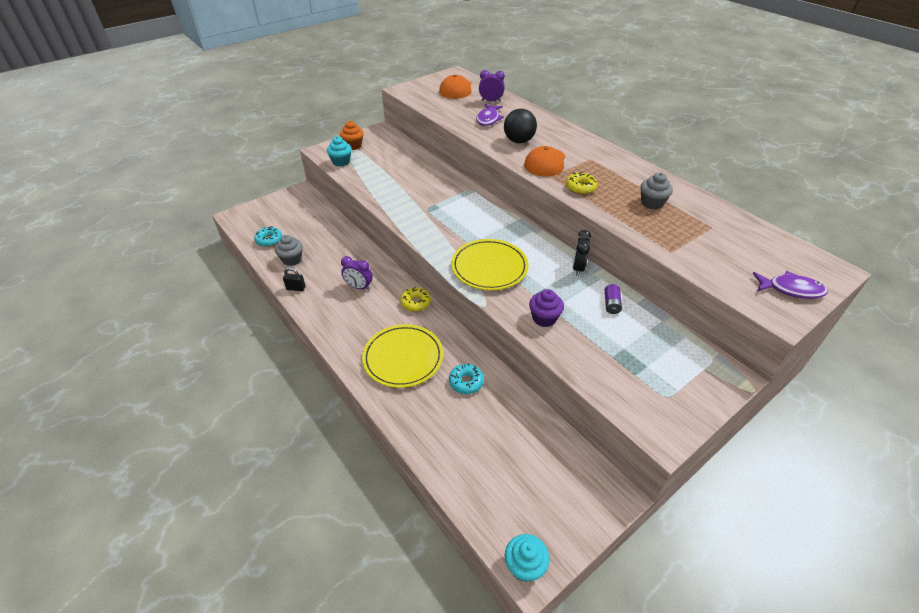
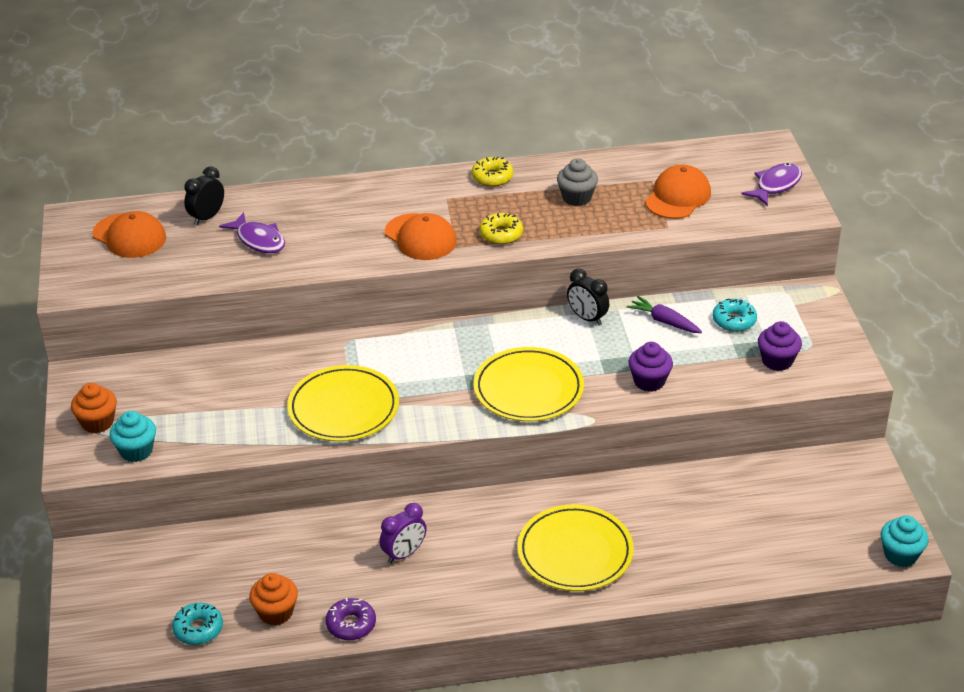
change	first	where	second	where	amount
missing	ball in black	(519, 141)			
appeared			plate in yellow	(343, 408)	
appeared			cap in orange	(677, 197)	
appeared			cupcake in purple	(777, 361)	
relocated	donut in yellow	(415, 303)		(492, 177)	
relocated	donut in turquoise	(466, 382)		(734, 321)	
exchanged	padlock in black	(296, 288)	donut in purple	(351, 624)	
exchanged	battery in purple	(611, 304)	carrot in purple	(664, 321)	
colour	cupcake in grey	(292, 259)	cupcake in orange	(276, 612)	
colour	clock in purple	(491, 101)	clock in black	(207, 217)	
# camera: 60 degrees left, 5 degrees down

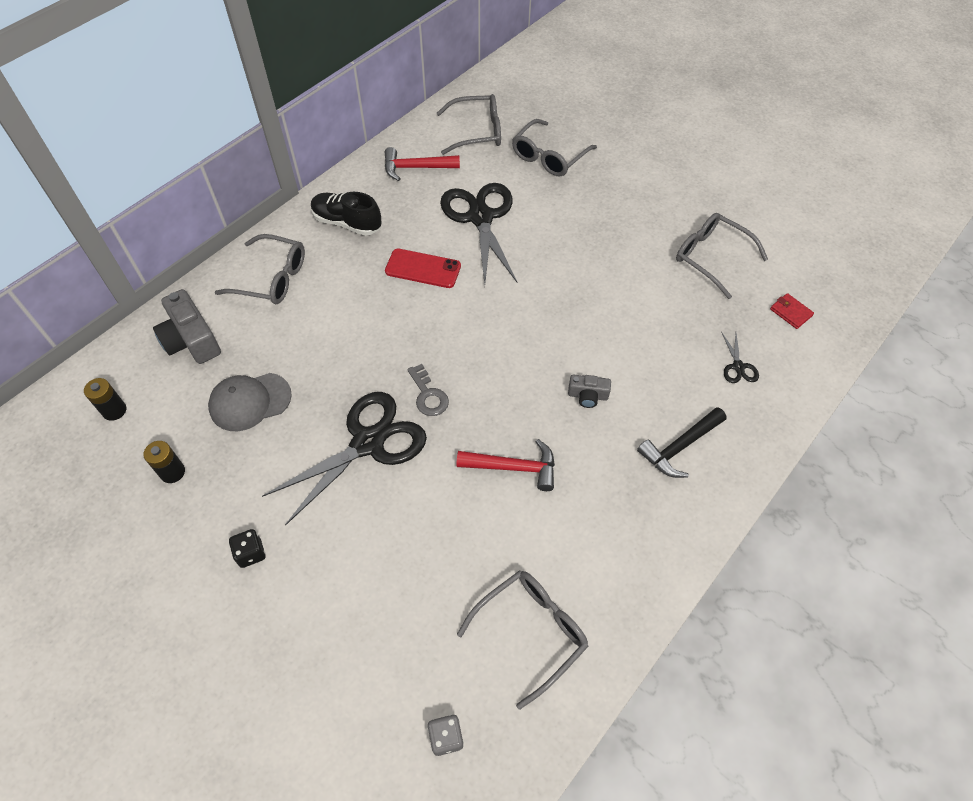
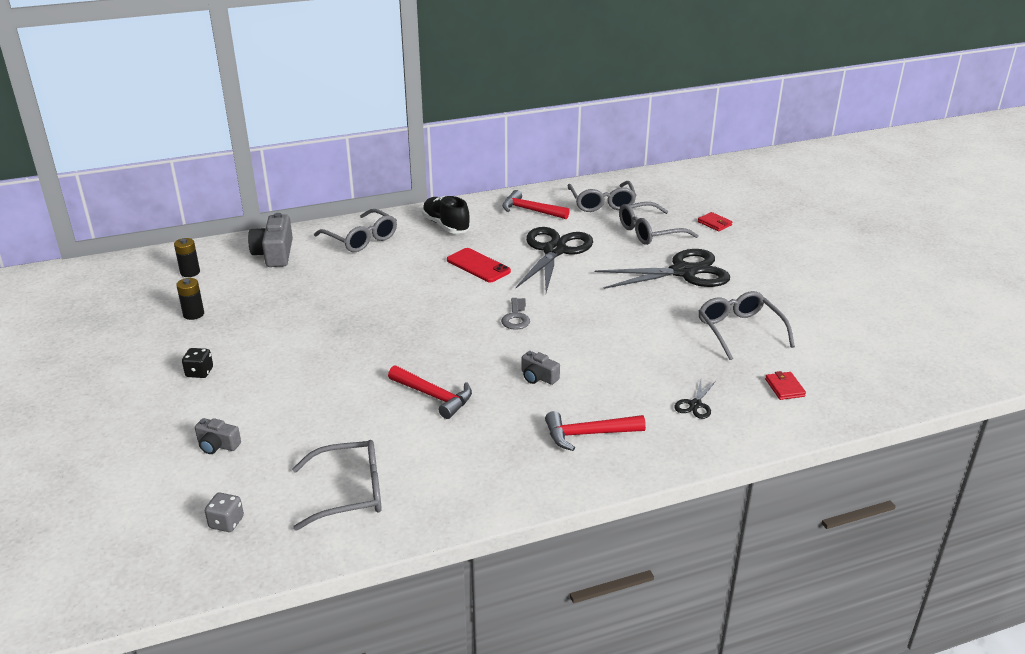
change	first	where	second	where	amount
missing	cap in grey	(250, 402)			
appeared			camera in grey	(217, 445)	
appeared			wallet in red	(714, 223)	
relocated	scissors in black	(368, 443)		(683, 272)	
relocated	key in grey	(428, 395)		(516, 317)	
colour	hammer in black	(680, 447)	hammer in red	(588, 434)	
spun	glasses in grey	(477, 132)		(602, 203)	60 degrees clockwise
# camera: 30 degrees right, 25 degrees down

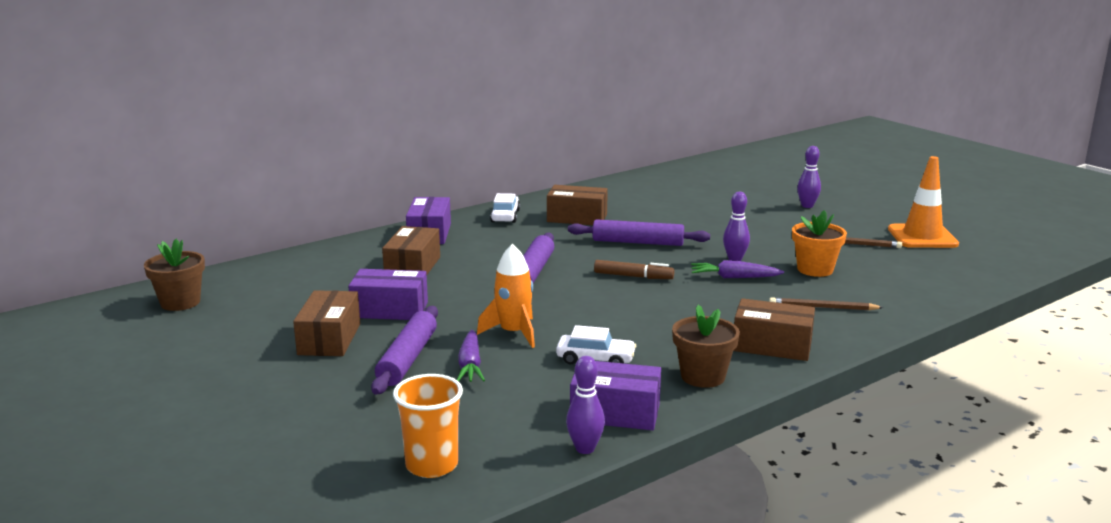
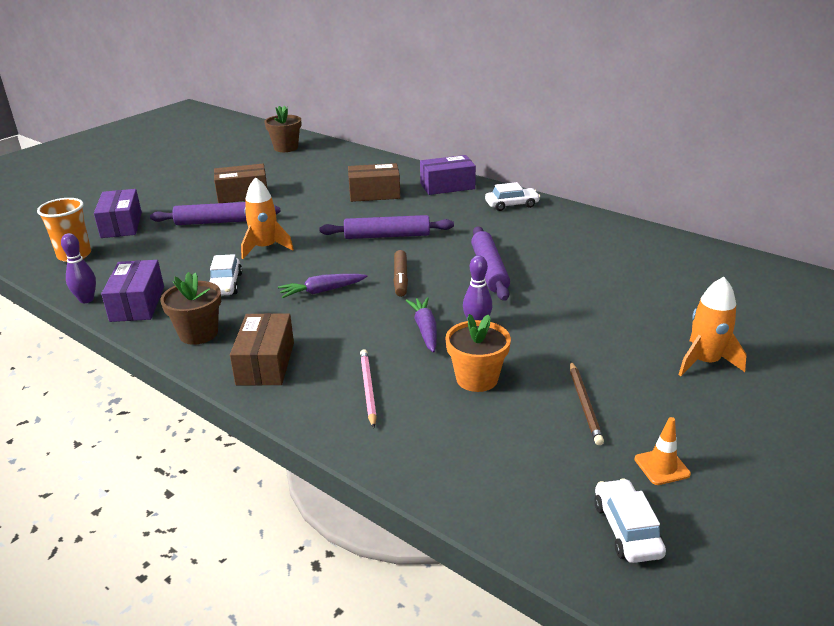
change	first	where	second	where	amount
missing	box in brown	(577, 218)			
appeared			car in white	(626, 529)	
relocated	box in purple	(390, 310)		(121, 225)	
relocated	carrot in purple	(470, 365)		(322, 291)	
exchanged	bowling pin in purple	(807, 206)	rocket in orange	(704, 362)	
colour	pencil in brown	(822, 307)	pencil in pink	(368, 389)	
size	traffic cone in orange	(922, 237)		(662, 467)	x0.50
# camera: 75 degrees right, 10 degrees up

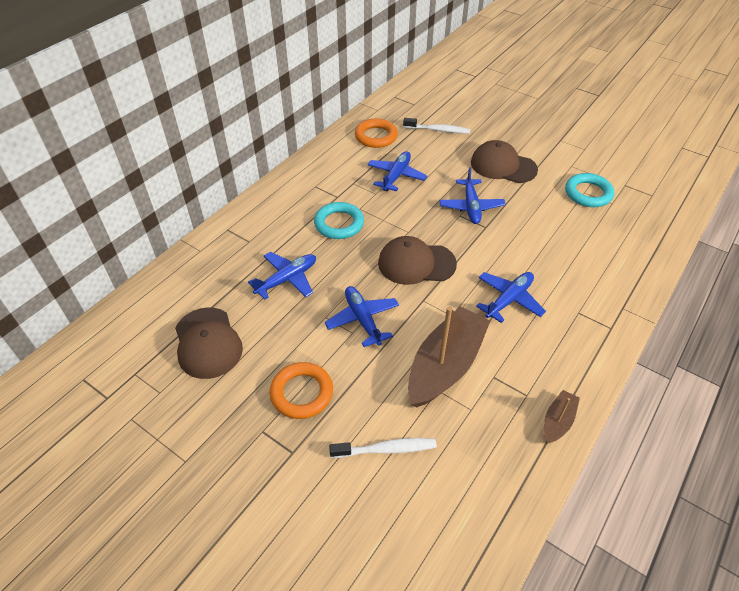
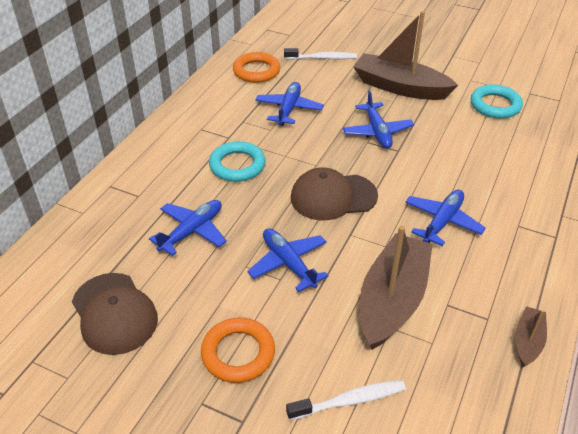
change	first	where	second	where	amount
exchanged	cap in brown	(503, 166)	boat in brown	(400, 87)	
# camera: 10 degrees left, 5 degrees down

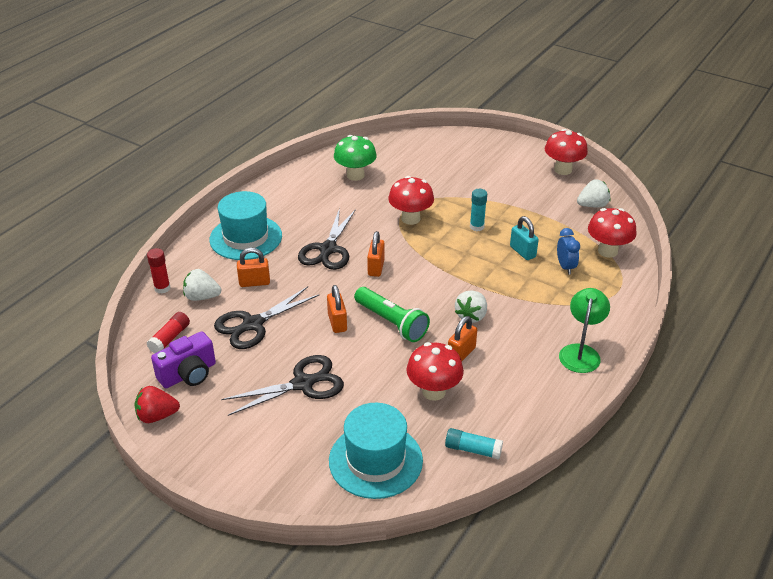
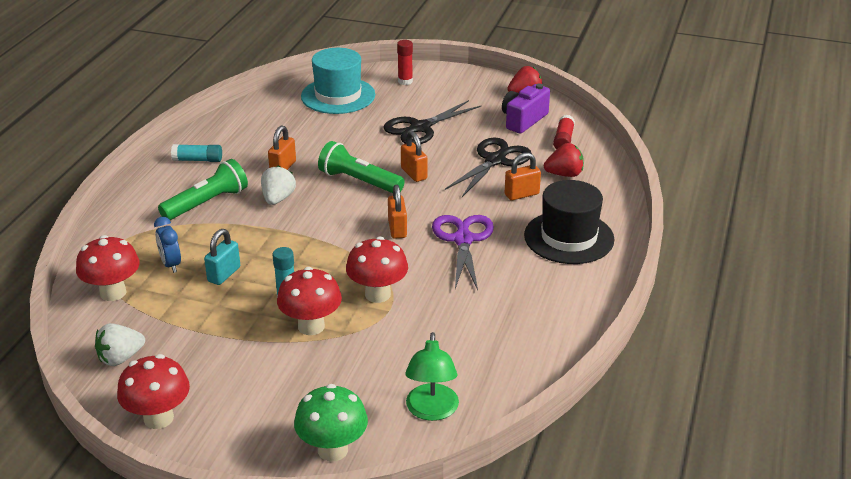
change	first	where	second	where	amount
appeared			flashlight in green	(207, 203)	
relocated	glue stick in red	(162, 288)		(405, 81)	
relocated	mushroom in green	(355, 175)		(332, 450)	
relocated	mushroom in red	(433, 391)		(311, 326)	
relocated	glue stick in turquoise	(473, 449)		(198, 160)	
relocated	lamp in green	(581, 352)		(431, 411)	
colour	strawberry in white	(202, 297)	strawberry in red	(564, 174)	
colour	hat in turquoise	(246, 237)	hat in black	(569, 237)	
colour	scissors in black	(328, 249)	scissors in purple	(463, 240)	
spun	padlock in turquoise	(522, 252)		(224, 274)	75 degrees clockwise
# camera: 165 degrees right, 5 degrees down

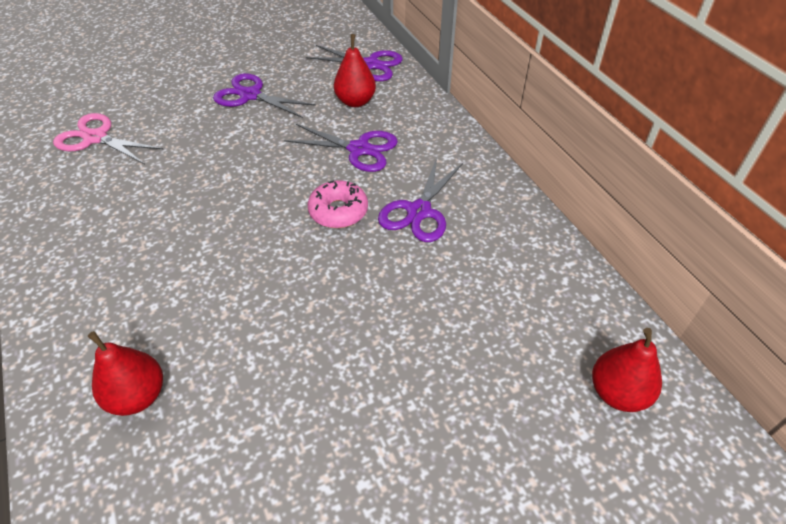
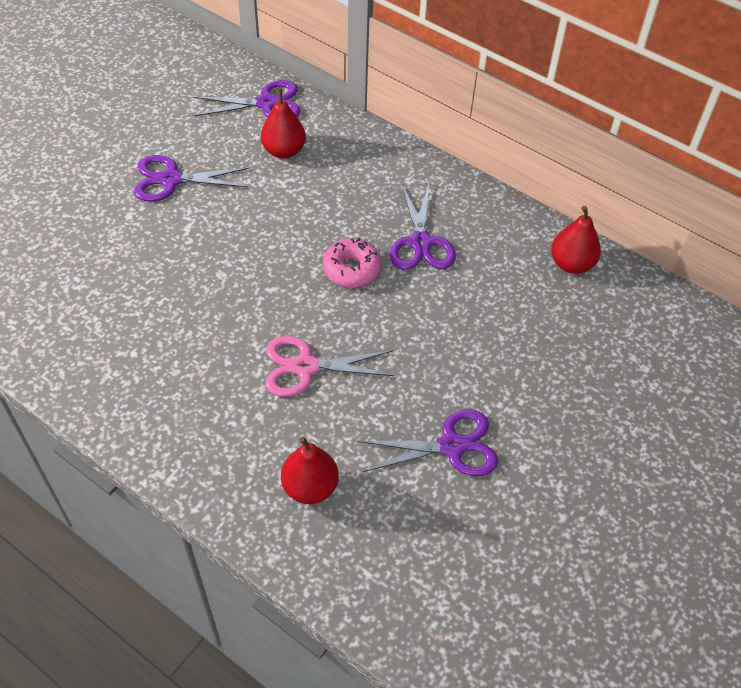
change	first	where	second	where	amount
relocated	scissors in pink	(96, 138)		(305, 367)	
relocated	scissors in purple	(359, 149)		(451, 446)	
relocated	pear in red	(618, 393)		(571, 264)	
# camera: 30 degrees left, 5 degrees up

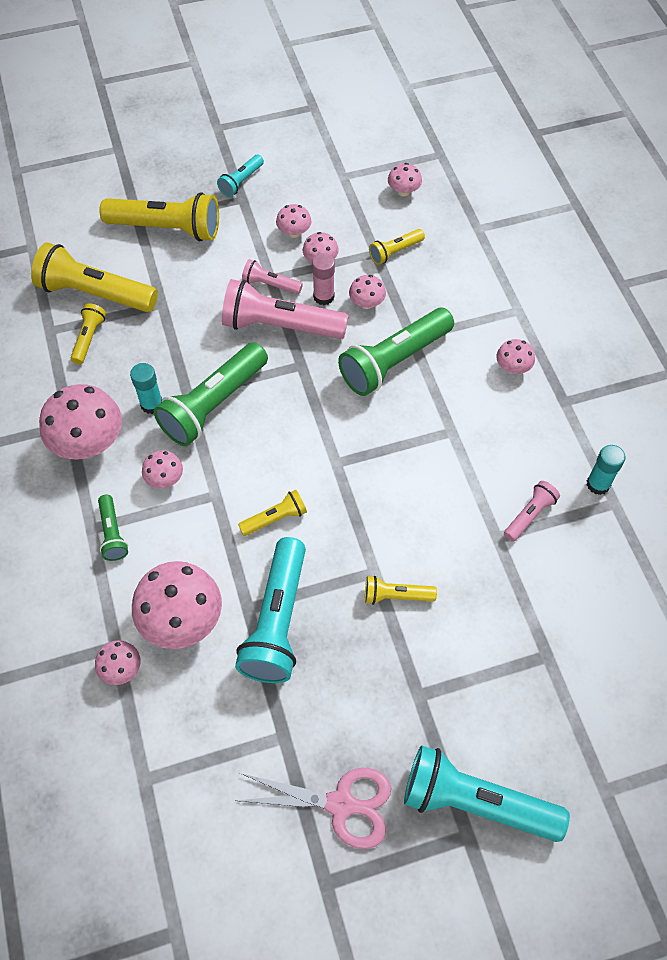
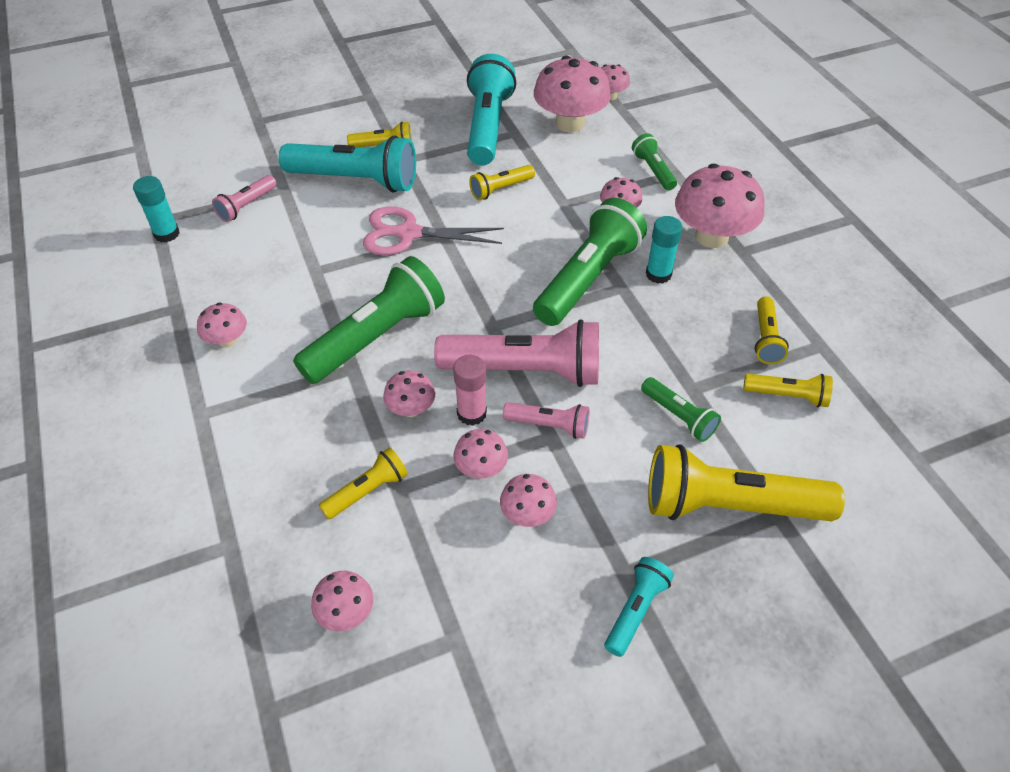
change	first	where	second	where	amount
appeared			flashlight in green	(679, 416)	
relocated	scissors in pink	(341, 804)		(408, 234)	
relocated	flashlight in turquoise	(475, 802)		(355, 180)	
size	flashlight in yellow	(95, 293)		(787, 396)	x0.50
# camera: 175 degrees right, 10 degrees down

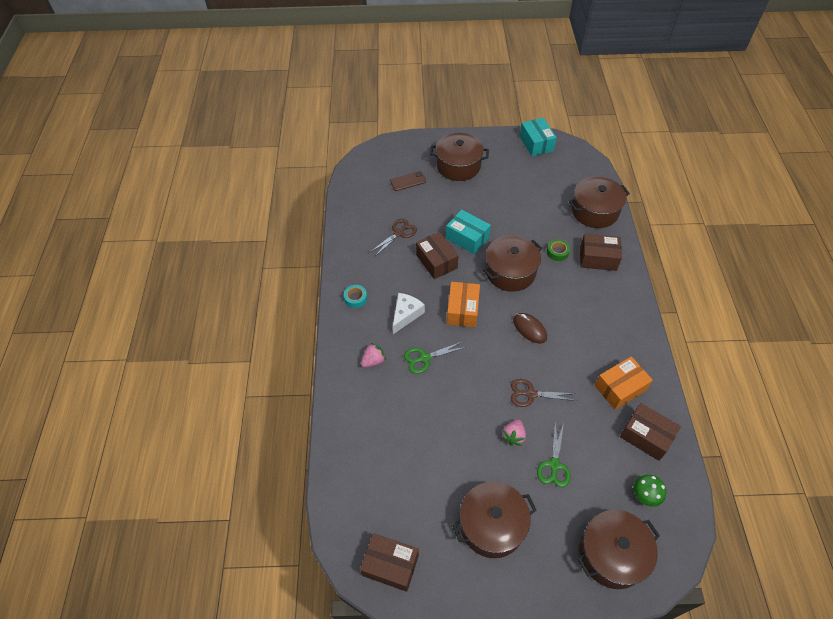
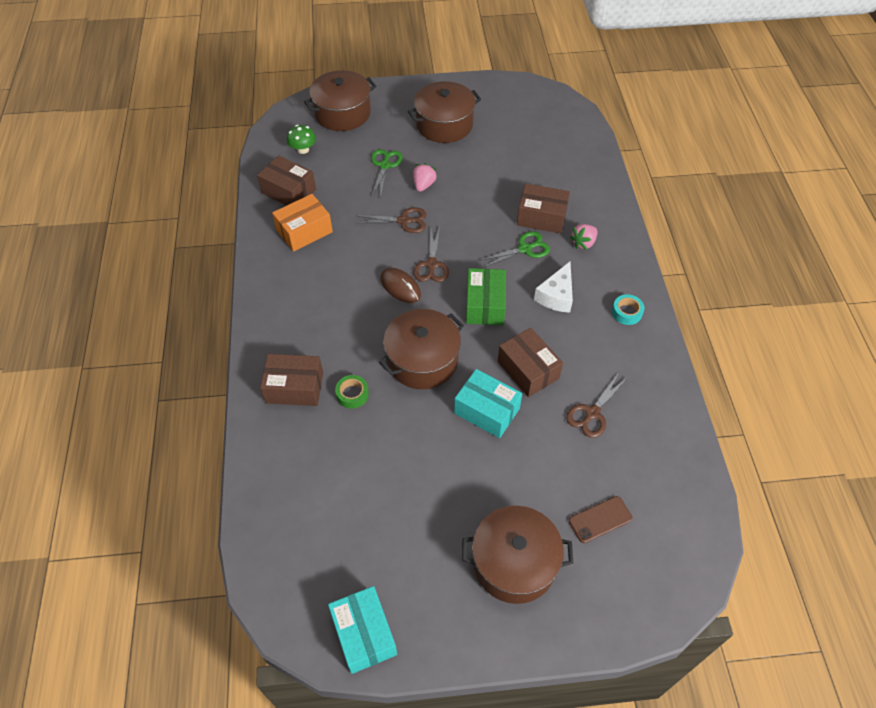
change	first	where	second	where	amount
missing	pot in brown	(594, 211)			
appeared			scissors in brown	(431, 264)	
relocated	box in brown	(390, 565)		(541, 217)	
colour	box in orange	(462, 310)	box in green	(485, 305)	
# camera: 175 degrees right, 0 degrees up

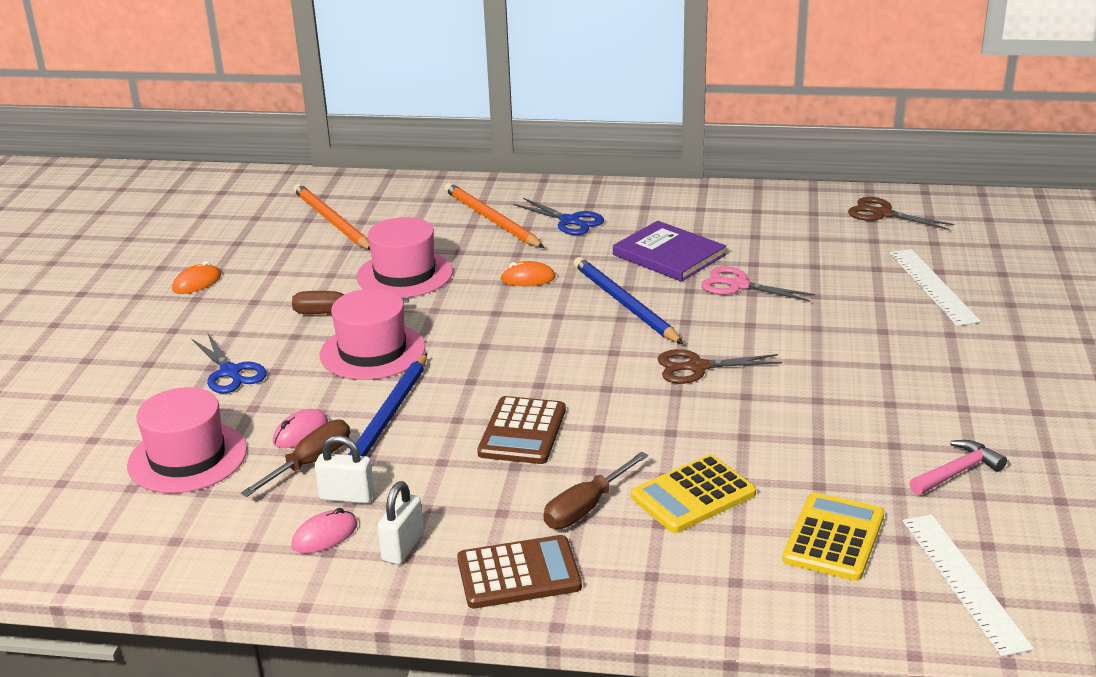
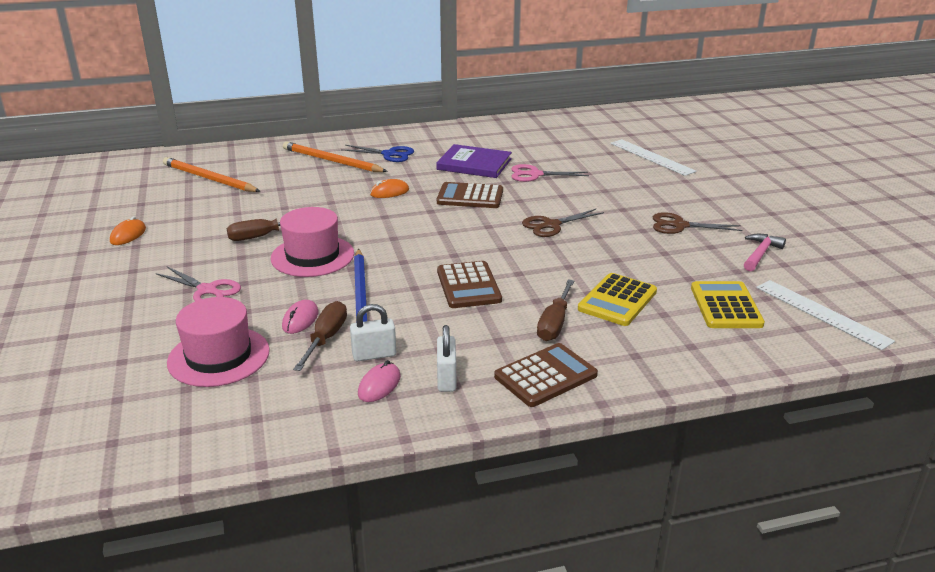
change	first	where	second	where	amount
missing	hat in pink	(404, 274)			
relocated	scissors in brown	(882, 214)		(679, 225)	
exchanged	pencil in blue	(624, 304)	calculator in brown	(470, 196)	
colour	scissors in blue	(230, 372)	scissors in pink	(207, 290)	
# camera: 25 degrees left, 0 degrees up

